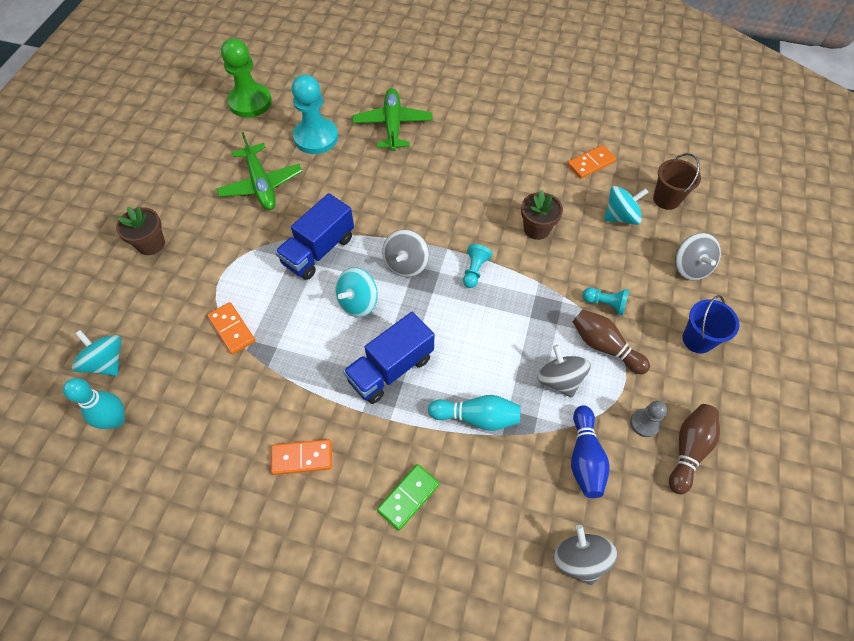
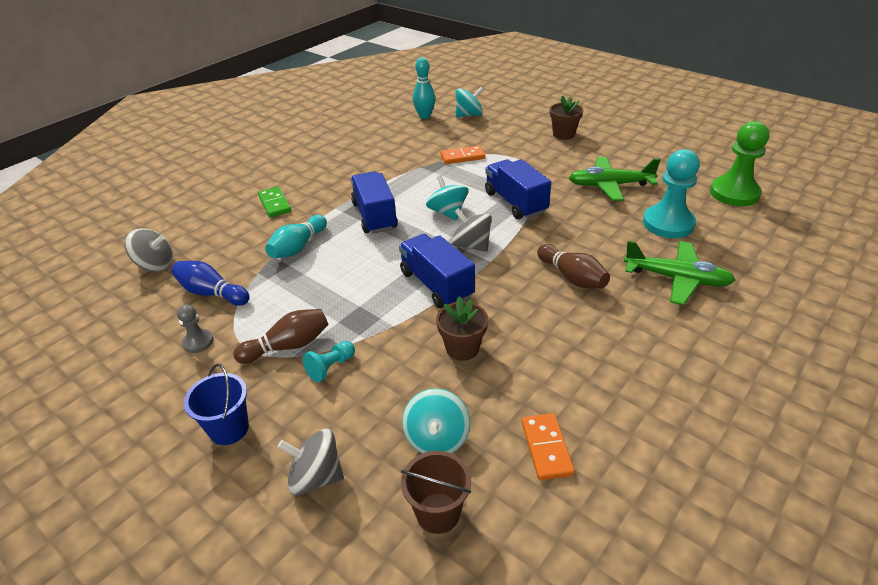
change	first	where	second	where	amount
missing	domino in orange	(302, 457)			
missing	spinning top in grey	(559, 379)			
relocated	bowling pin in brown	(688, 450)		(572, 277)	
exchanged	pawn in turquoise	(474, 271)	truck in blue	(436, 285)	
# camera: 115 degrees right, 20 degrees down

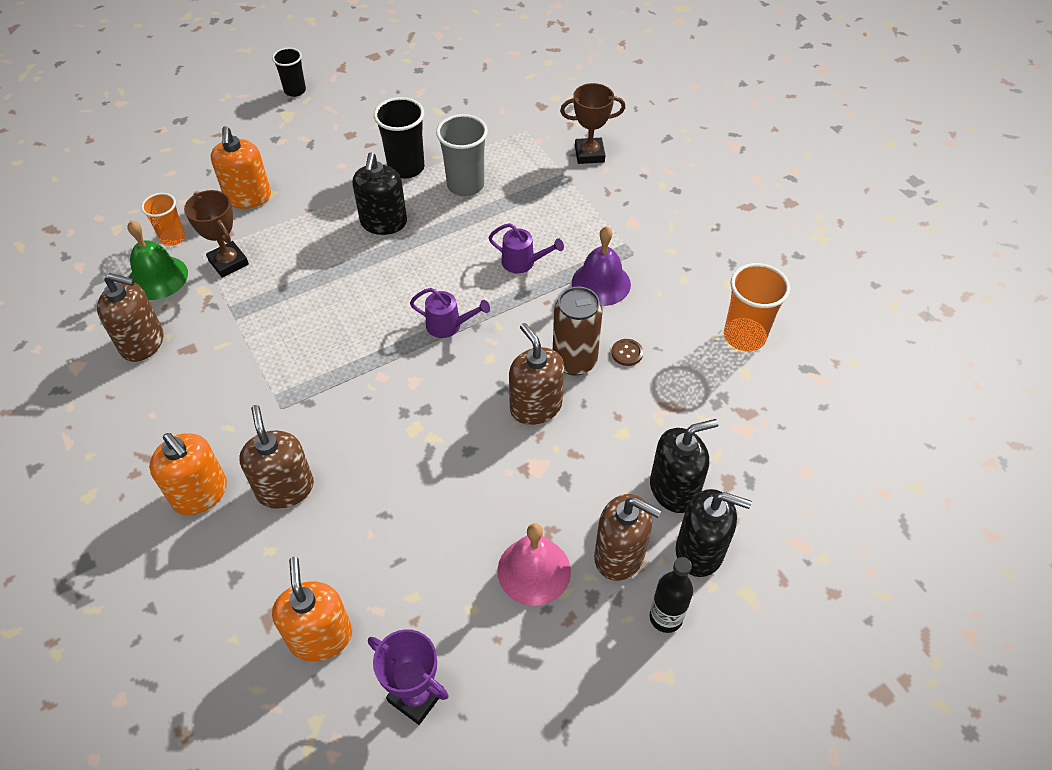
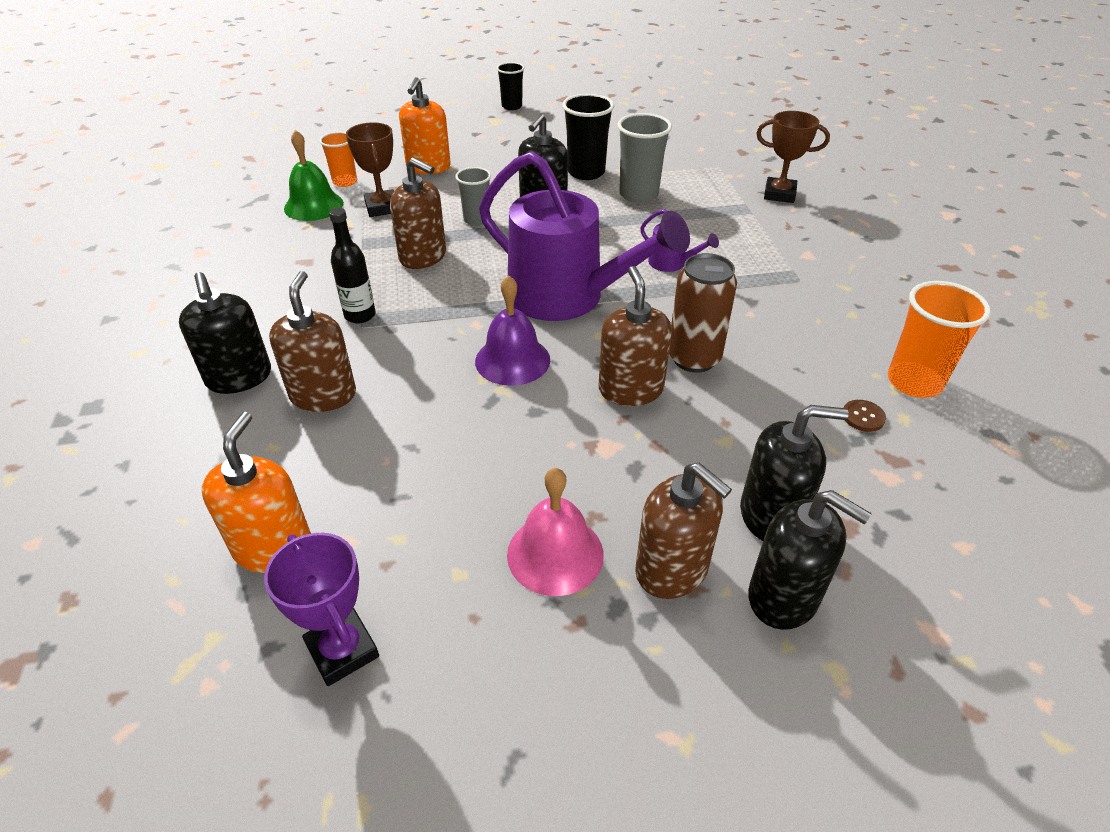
change	first	where	second	where	amount
appeared			cup in grey	(476, 220)	
relocated	soap dispenser in brown	(143, 343)		(423, 256)	
relocated	bell in purple	(601, 283)		(512, 360)	
relocated	button in brown	(627, 353)		(863, 417)	
relocated	bottle in black	(666, 617)		(360, 315)	
colour	soap dispenser in orange	(200, 494)	soap dispenser in black	(239, 377)	
size	watering can in purple	(449, 325)		(568, 298)	x2.45
# camera: 20 degrees right, 10 degrees down

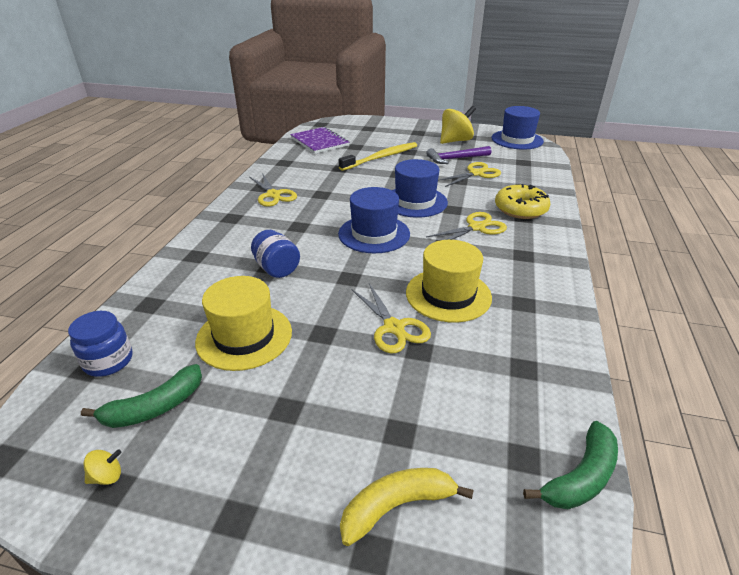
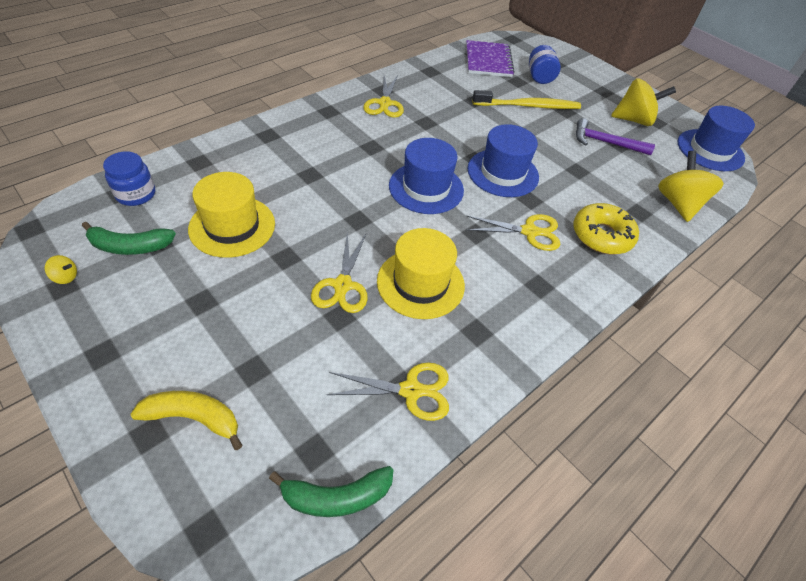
change	first	where	second	where	amount
appeared			spinning top in yellow	(678, 204)	
relocated	jar in blue	(277, 269)		(539, 77)	
relocated	scissors in yellow	(476, 173)		(411, 390)	
# camera: 30 degrees right, 15 degrees up

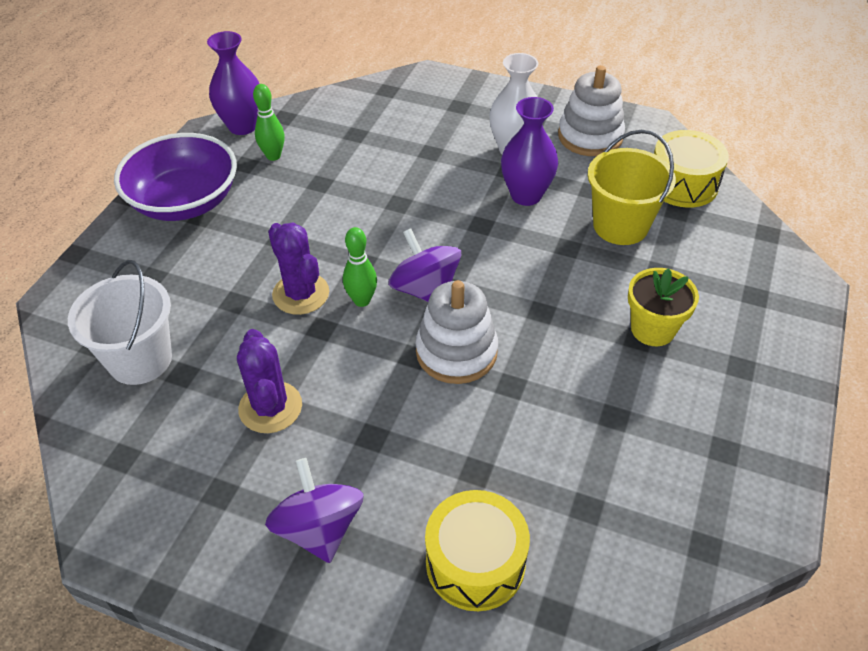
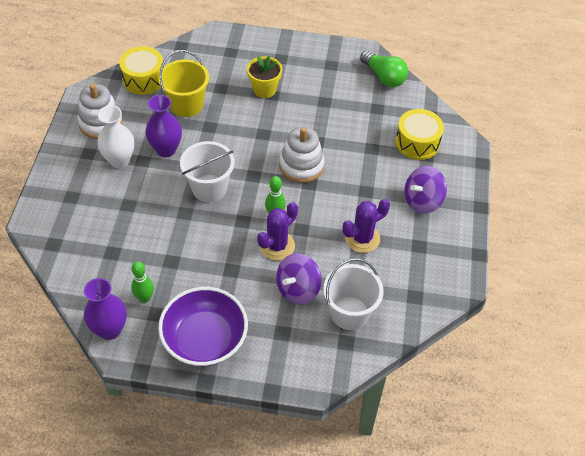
change	first	where	second	where	amount
appeared			bucket in white	(209, 188)	
appeared			light bulb in green	(384, 77)	
relocated	spinning top in purple	(425, 289)		(298, 289)	
# camera: 105 degrees left, 5 degrees up

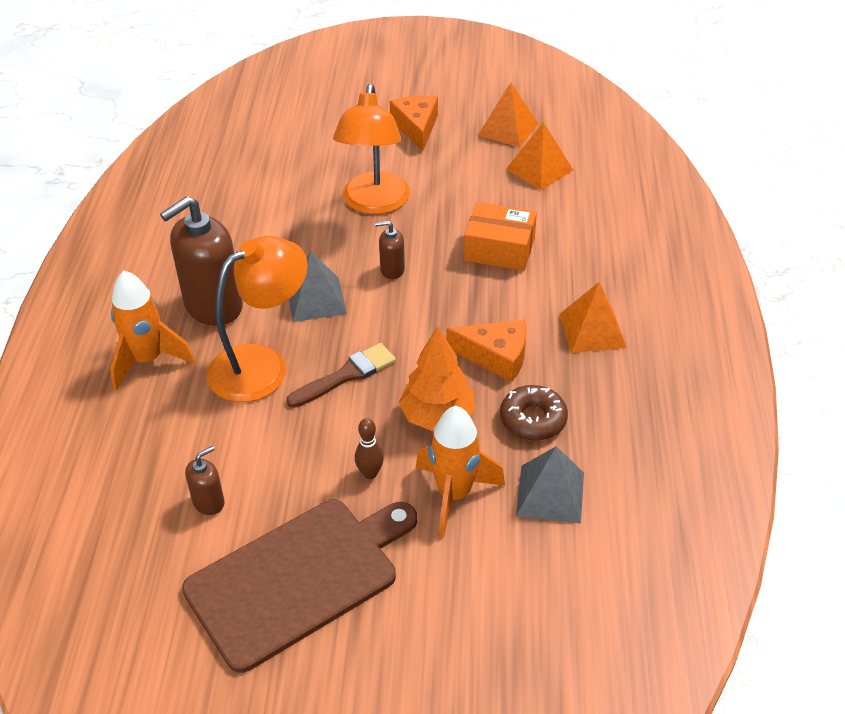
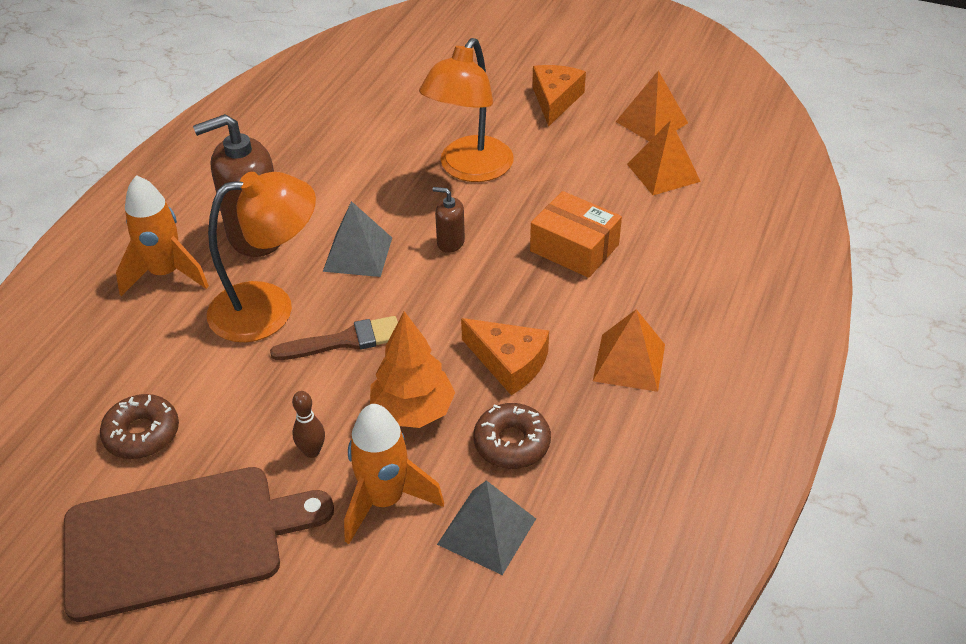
change	first	where	second	where	amount
exchanged	soap dispenser in brown	(209, 502)	donut in brown	(142, 434)	
# camera: 20 degrees right, 0 degrees up

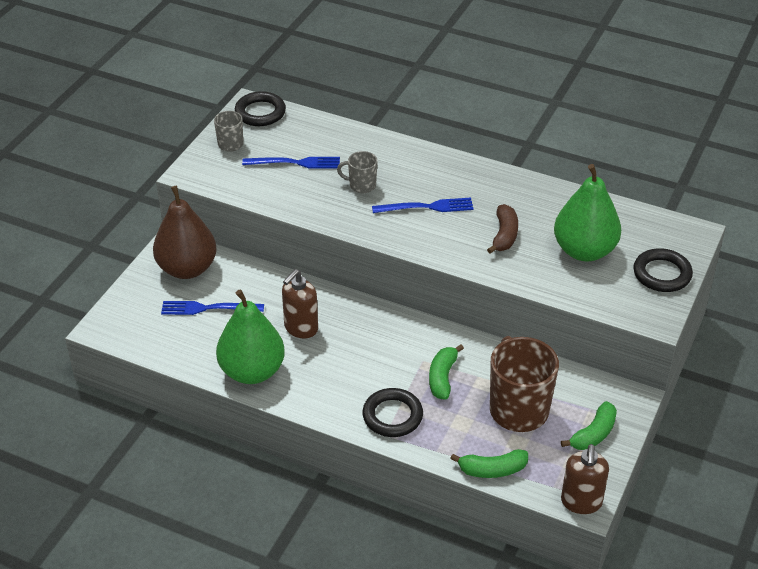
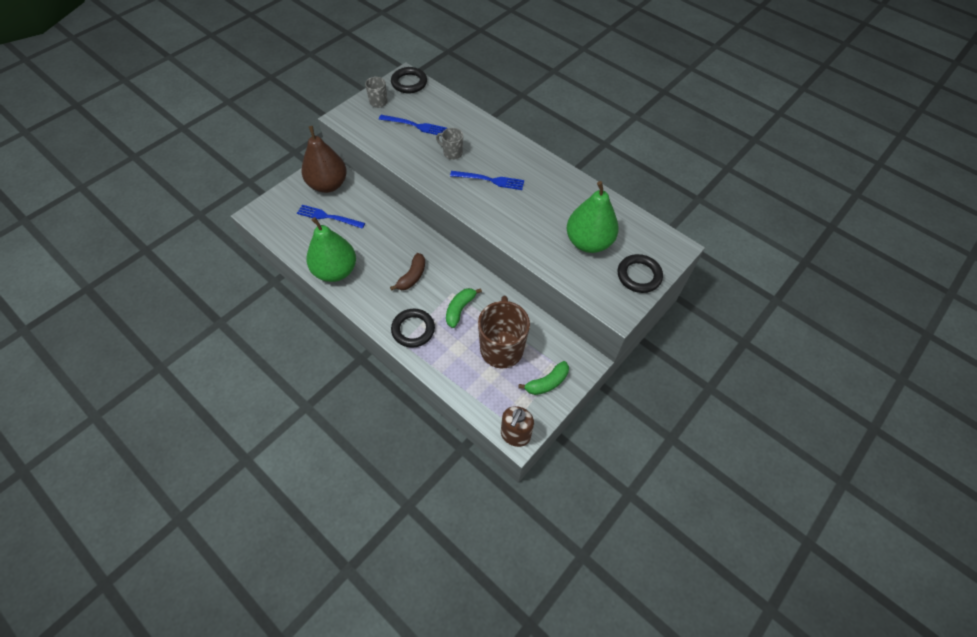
change	first	where	second	where	amount
missing	soap dispenser in brown	(301, 328)			
missing	banana in green	(492, 470)			
relocated	banana in brown	(504, 235)		(412, 276)	
# camera: 15 degrees right, 15 degrees up

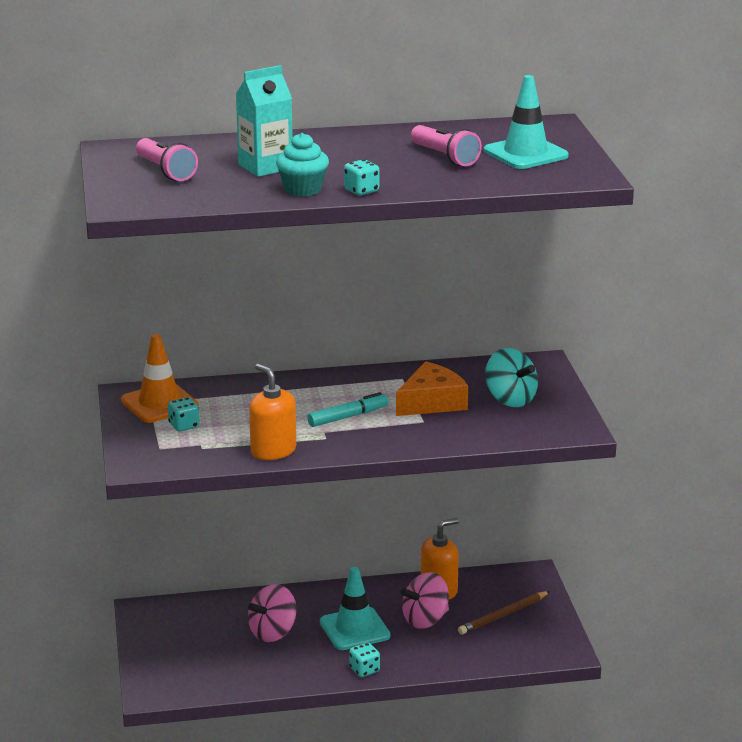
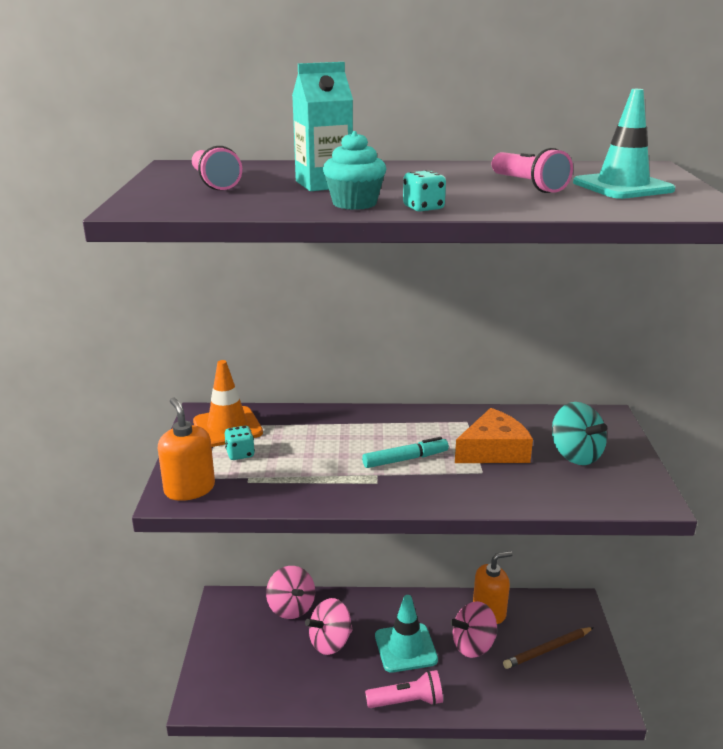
change	first	where	second	where	amount
appeared			spinning top in pink	(291, 607)	
relocated	soap dispenser in orange	(273, 451)		(189, 489)	
exchanged	dice in turquoise	(364, 670)	flashlight in pink	(407, 701)	
# camera: 10 degrees right, 0 degrees up

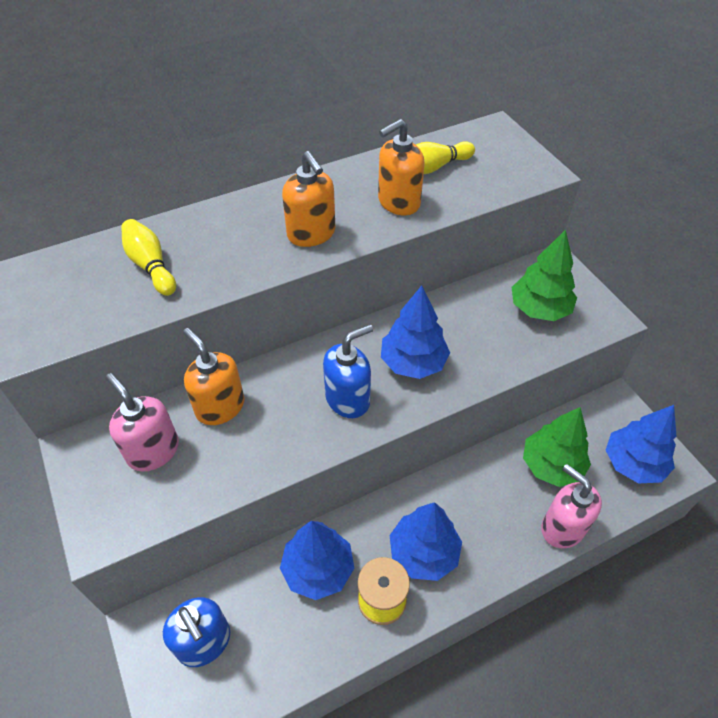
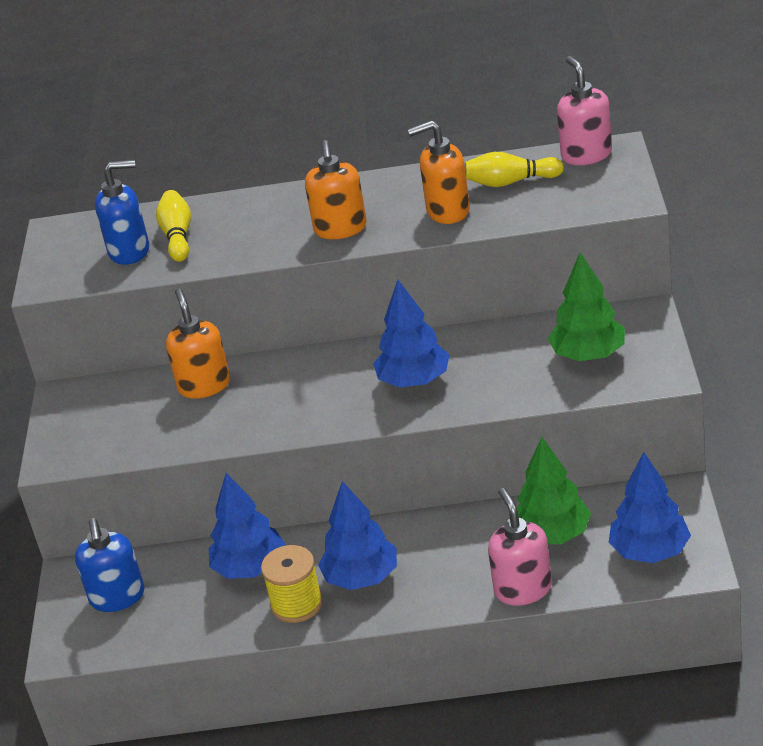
change	first	where	second	where	amount
relocated	soap dispenser in pink	(153, 451)		(586, 155)	
relocated	soap dispenser in blue	(348, 399)		(130, 251)	
# camera: 30 degrees right, 15 degrees down

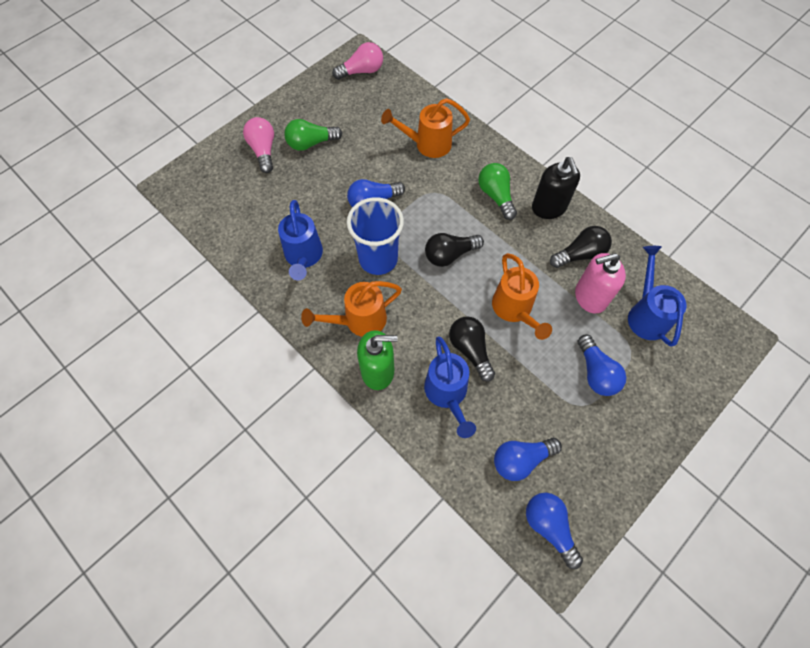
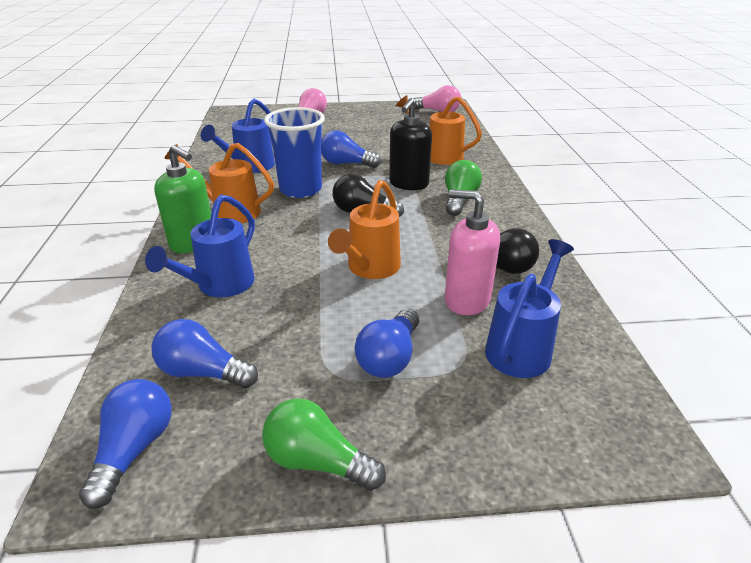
change	first	where	second	where	amount
missing	light bulb in black	(470, 350)			
relocated	light bulb in green	(311, 143)		(317, 462)	
relocated	soap dispenser in black	(549, 208)		(408, 184)	
# camera: 40 degrees right, 30 degrees down

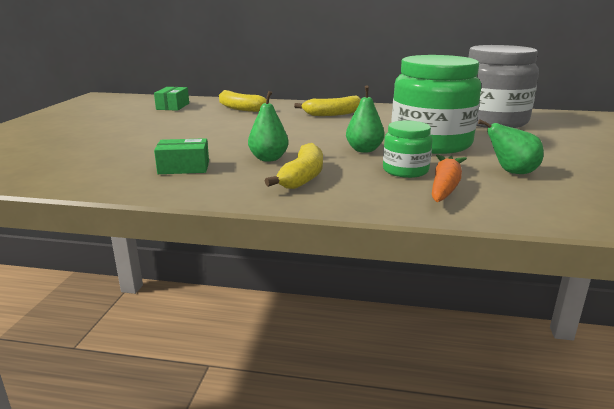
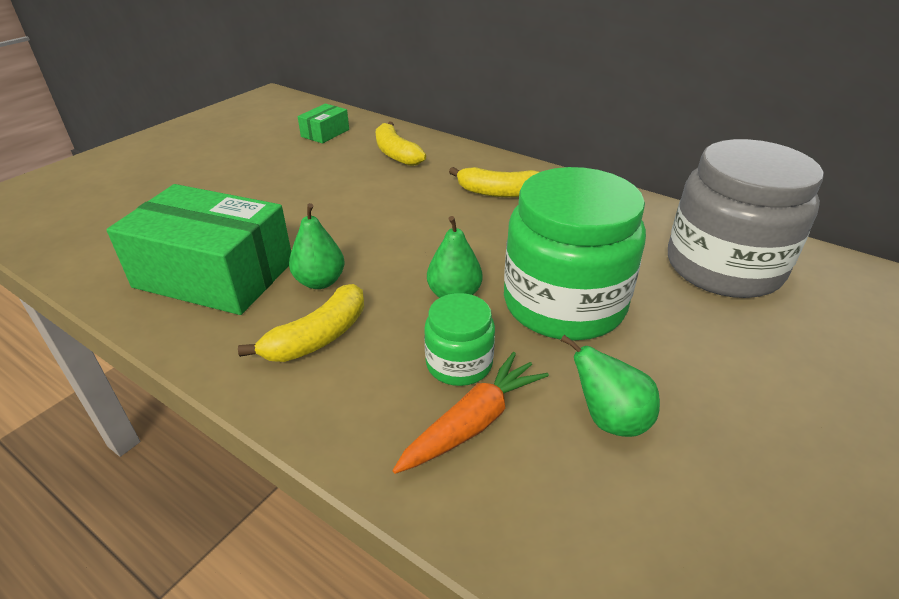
change	first	where	second	where	amount
size	box in green	(184, 167)		(215, 274)	x2.17
# camera: 25 degrees right, 15 degrees up

